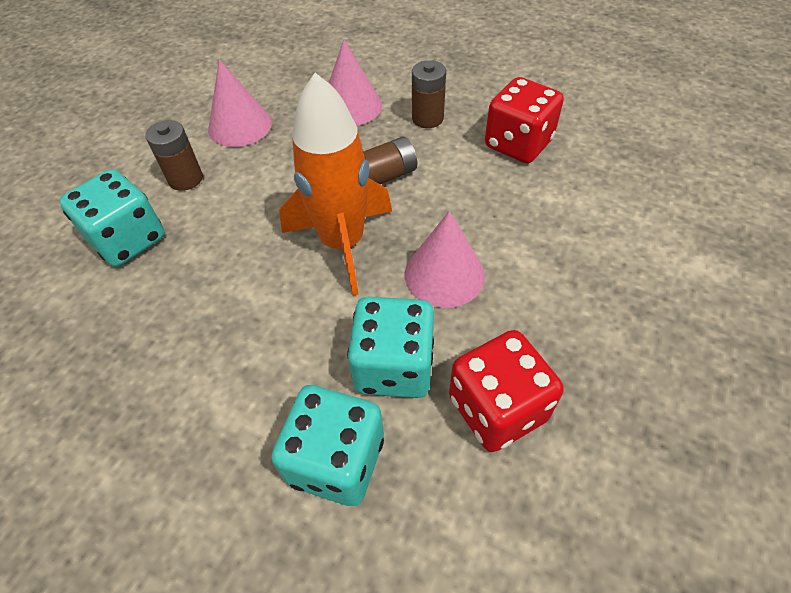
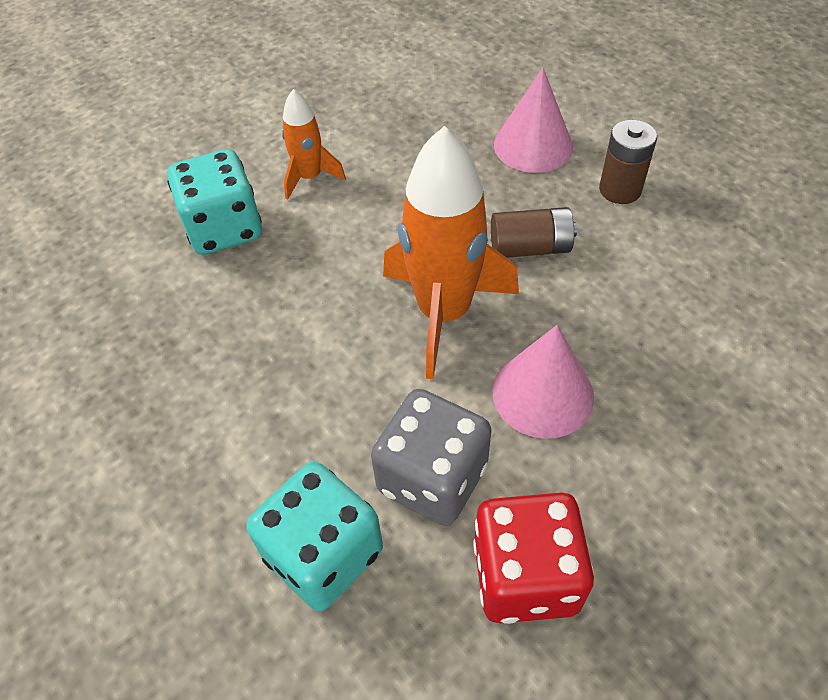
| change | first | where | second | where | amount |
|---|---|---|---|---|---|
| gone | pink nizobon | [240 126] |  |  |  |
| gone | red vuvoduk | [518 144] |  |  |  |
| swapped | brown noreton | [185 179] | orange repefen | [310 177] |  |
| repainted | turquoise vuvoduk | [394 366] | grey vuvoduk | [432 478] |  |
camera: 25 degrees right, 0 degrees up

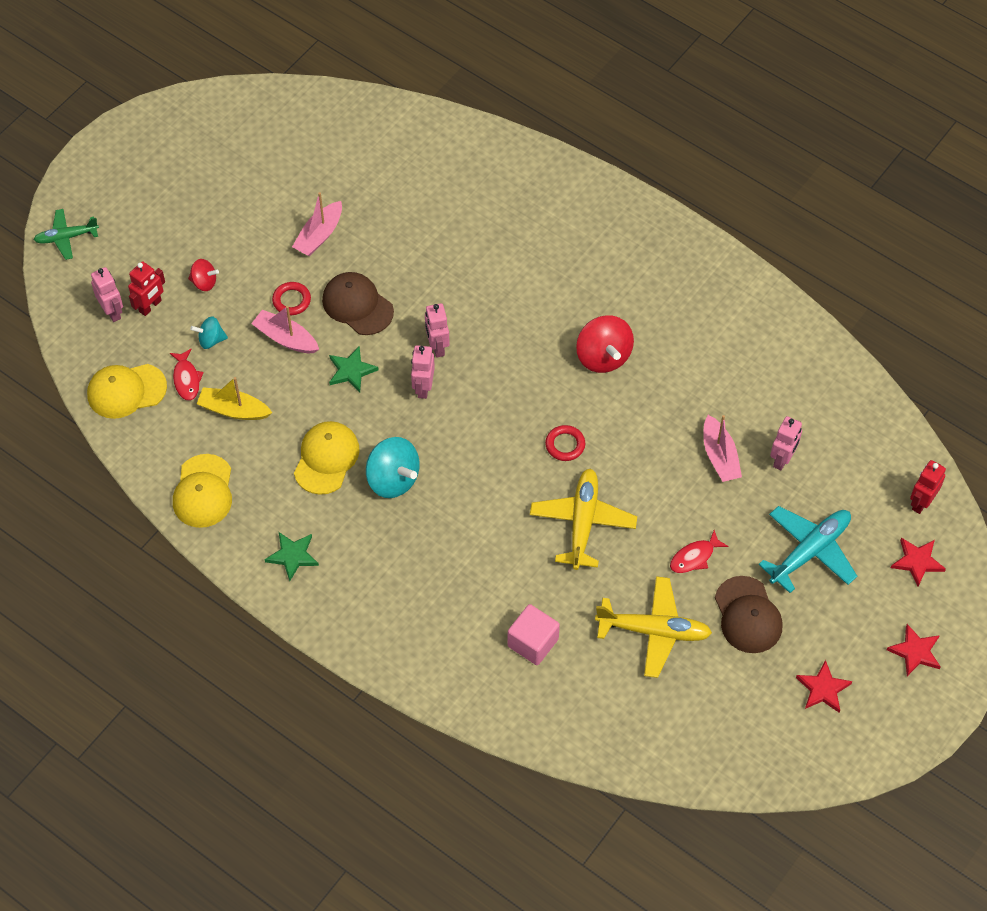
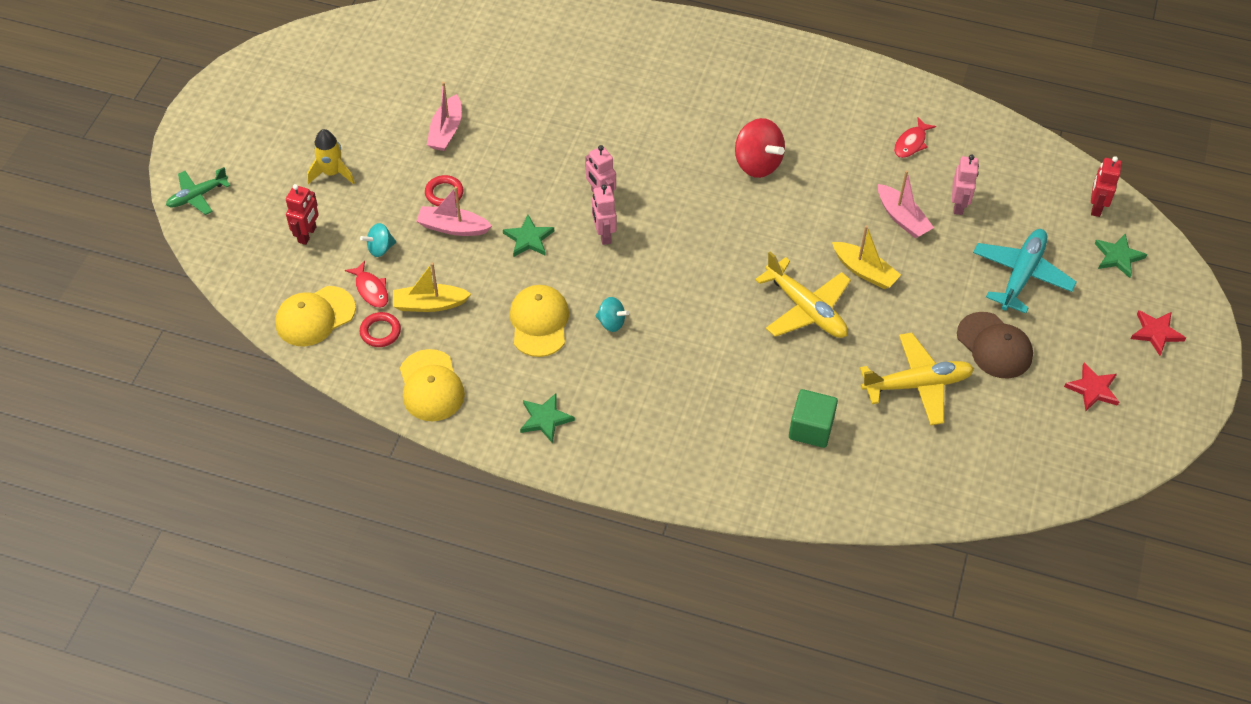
| change | first | where | second | where | amount |
|---|---|---|---|---|---|
| gone | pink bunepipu | [112 311] |  |  |  |
| gone | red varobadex | [204 282] |  |  |  |
| gone | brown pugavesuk | [357 305] |  |  |  |
| new |  |  | yellow repefen | [332 173] |  |
| new |  |  | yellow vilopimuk | [864 271] |  |
| shifted | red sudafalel | [565 445] |  | [380 332] |  |
| shifted | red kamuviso | [694 557] |  | [911 143] |  |
| repainted | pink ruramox | [533 642] | green ruramox | [811 428] |  |
| repainted | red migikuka | [917 562] | green migikuka | [1118 257] |  |
| rotated | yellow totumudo | [582 522] |  | [806 309] | 150 degrees clockwise |
| scaled | turquoise varobadex | [393 479] |  | [611 322] | x0.56 |
camera: 20 degrees left, 5 degrees down

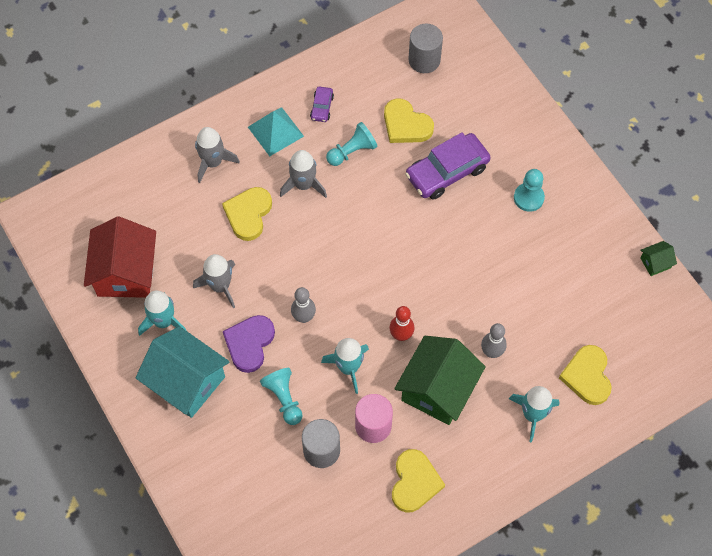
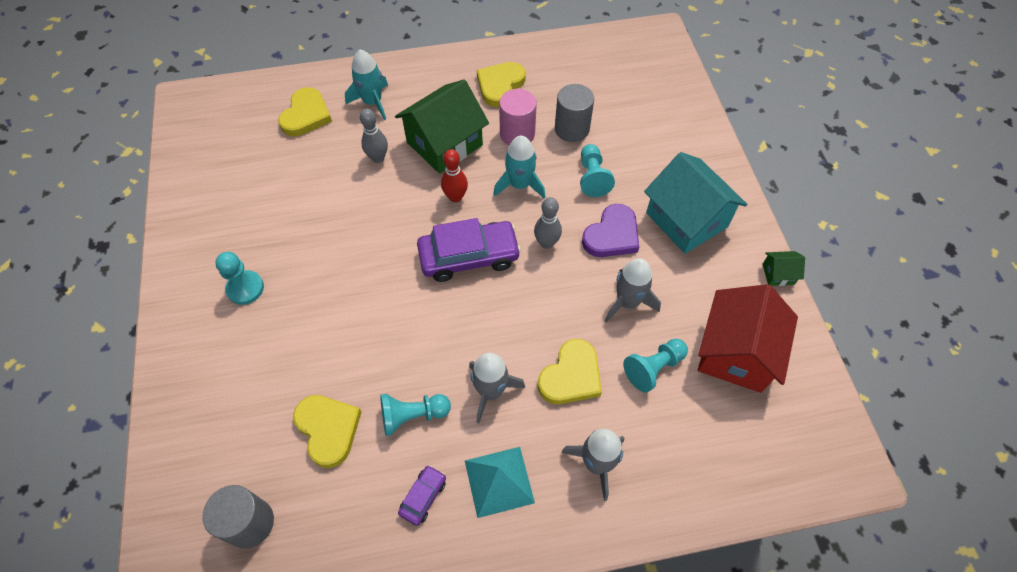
| change | first | where | second | where | amount |
|---|---|---|---|---|---|
| gone | turquoise repefen | [164 321] |  |  |  |
| new |  |  | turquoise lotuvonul | [653 368] |  |
| shifted | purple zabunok | [447 172] |  | [469 256] |  |
| shifted | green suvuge | [655 263] |  | [778 274] |  |
camera: 160 degrees left, 5 degrees down

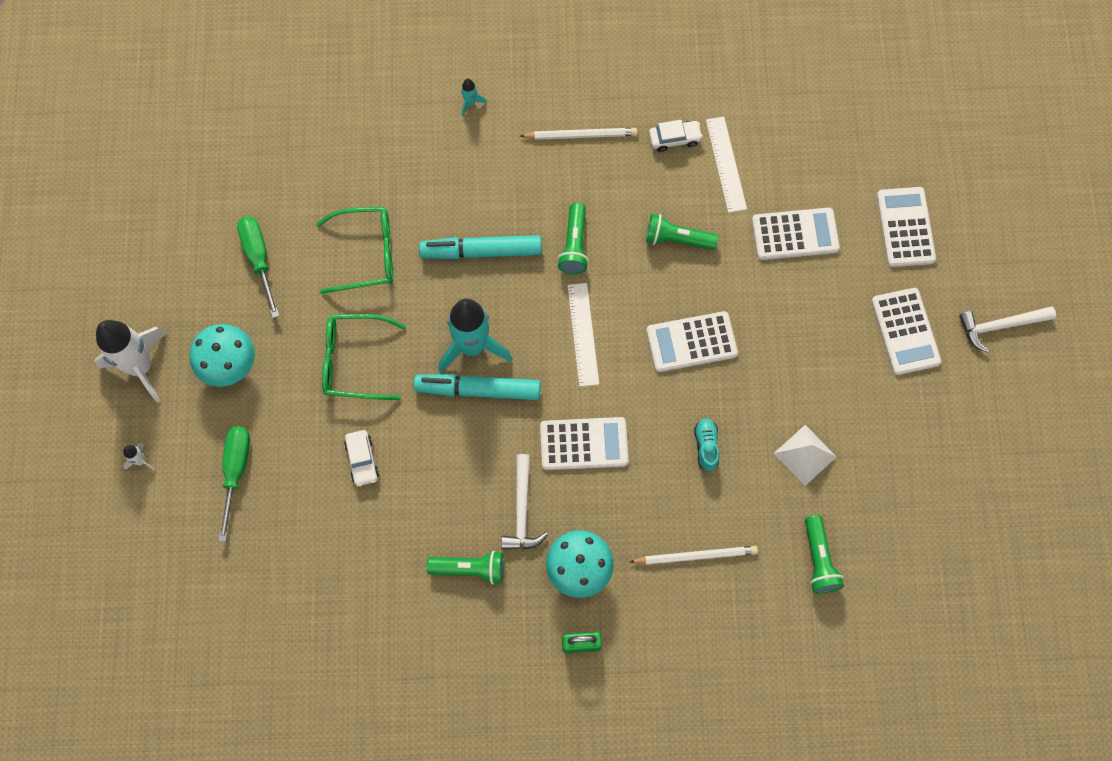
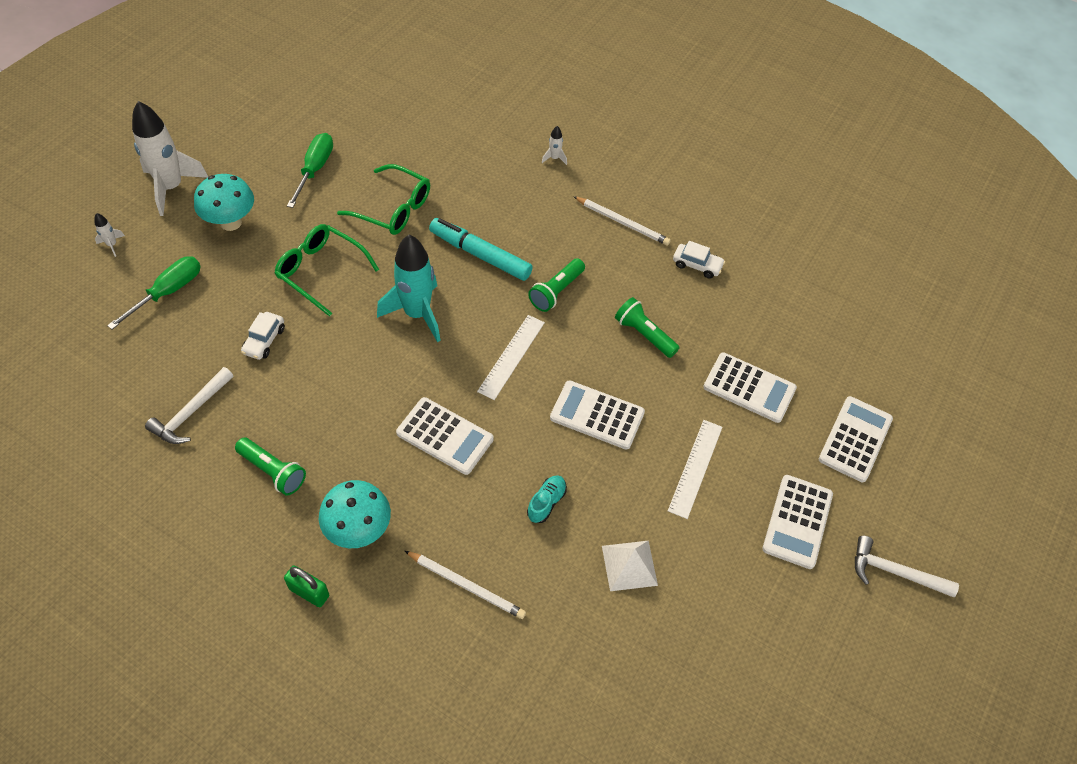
| change | first | where | second | where | amount |
|---|---|---|---|---|---|
| gone | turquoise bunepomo | [478 389] |  |  |  |
| gone | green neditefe | [819 559] |  |  |  |
| shifted | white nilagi | [522 510] |  | [191 412] |  |
| shifted | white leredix | [726 164] |  | [695 468] |  |
| repainted | turquoise repefen | [470 103] | white repefen | [554 158] |  |
camera: 30 degrees right, 15 degrees down

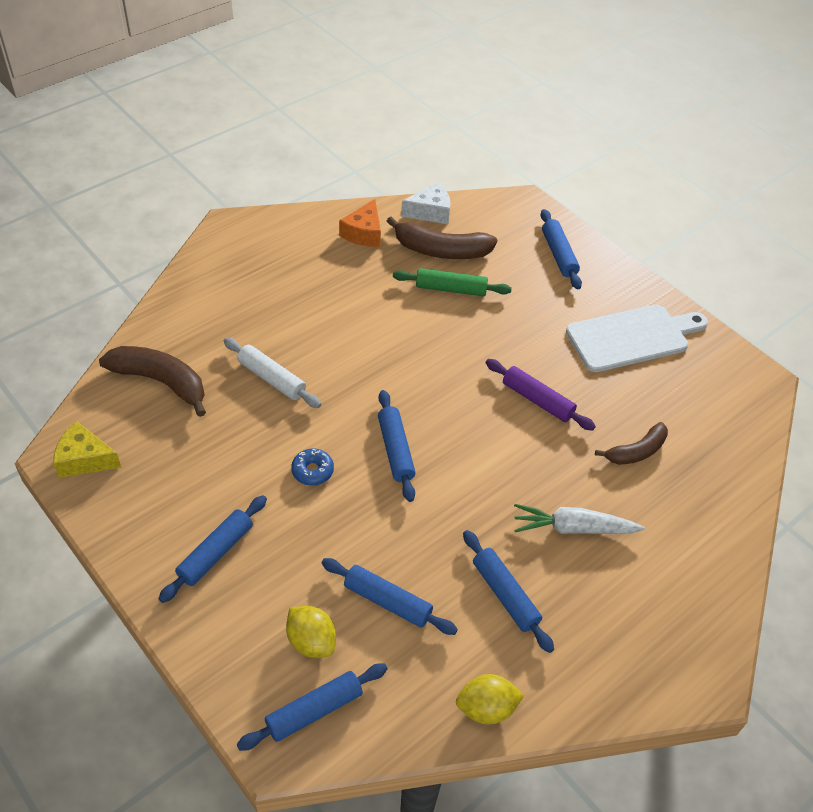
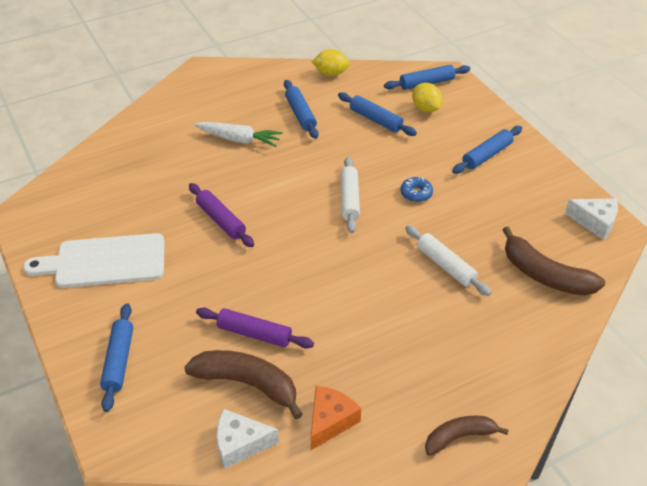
| change | first | where | second | where | amount |
|---|---|---|---|---|---|
| shifted | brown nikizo | [636 451] |  | [459 437] |  |
| repainted | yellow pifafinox | [84 459] | white pifafinox | [595 222] |  |
| repainted | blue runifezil | [395 450] | white runifezil | [349 199] |  |
| repainted | green runifezil | [451 289] | purple runifezil | [254 333] |  |
camera: 165 degrees left, 5 degrees down

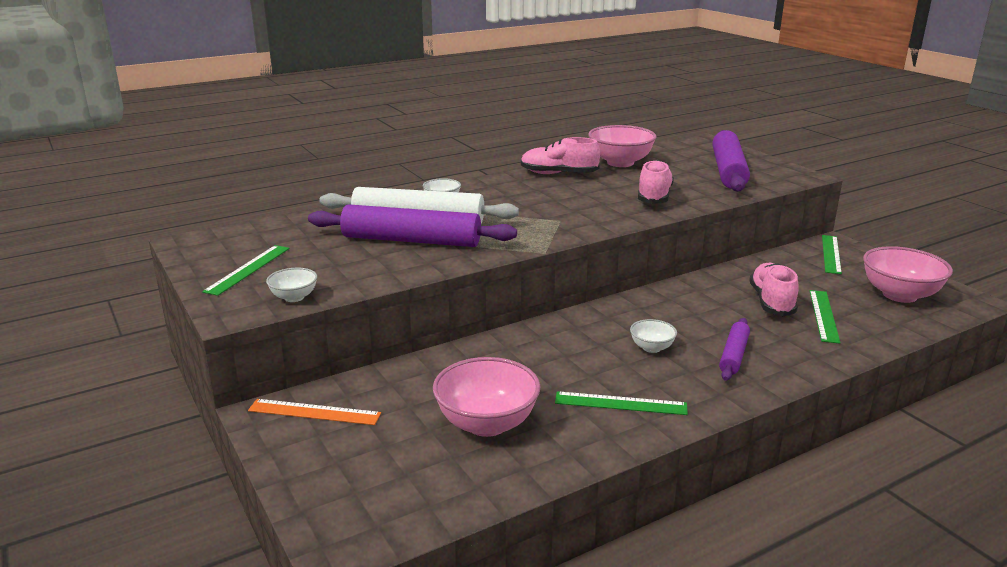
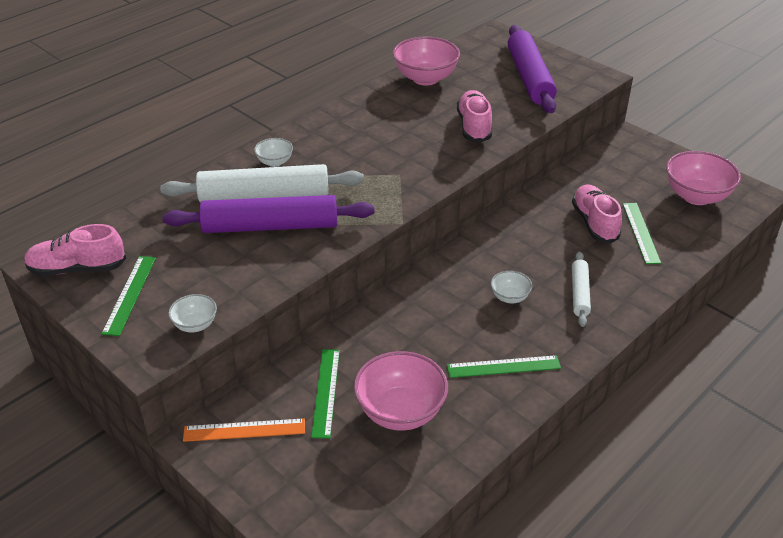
| change | first | where | second | where | amount |
|---|---|---|---|---|---|
| shifted | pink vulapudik | [559 174] |  | [77 269] |  |
| shifted | green leredix | [831 254] |  | [326 392] |  |
| repainted | purple runifezil | [733 355] | white runifezil | [579 293] |  |
camera: 15 degrees left, 15 degrees up

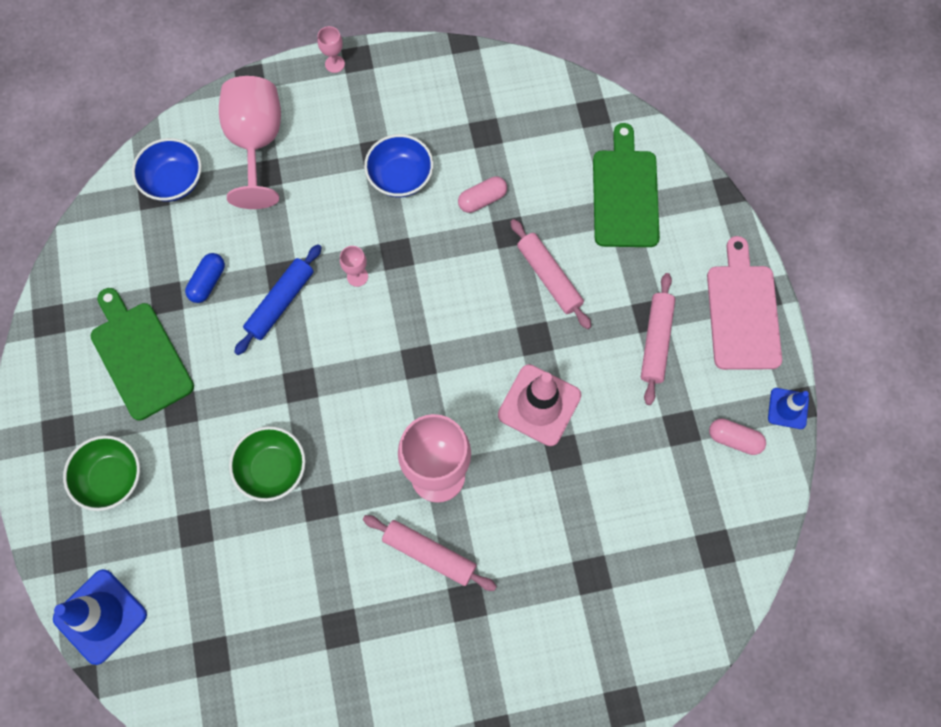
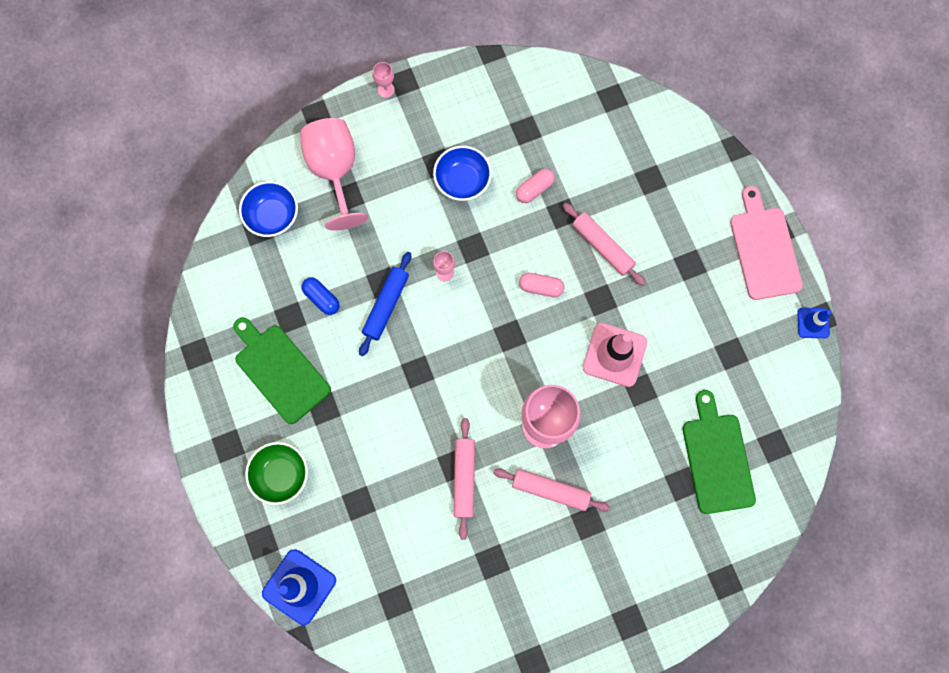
| change | first | where | second | where | amount |
|---|---|---|---|---|---|
| gone | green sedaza | [272 469] |  |  |  |
| shifted | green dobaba | [625 193] |  | [717 458] |  |
| shifted | pink runifezil | [656 341] |  | [464 478] |  |
| shifted | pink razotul | [734 439] |  | [541 287] |  |
| rotated | blue razotul | [208 282] |  | [321 298] | 60 degrees counterclockwise |
camera: 10 degrees left, 5 degrees up

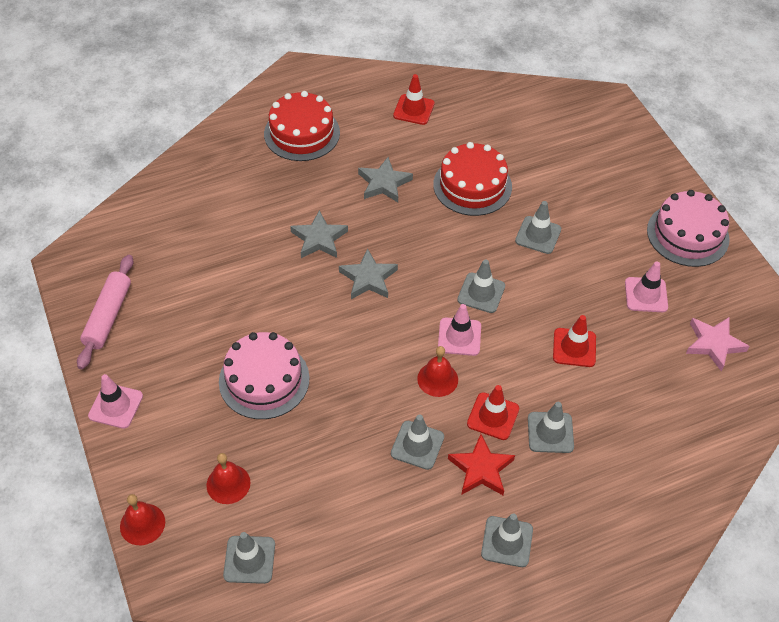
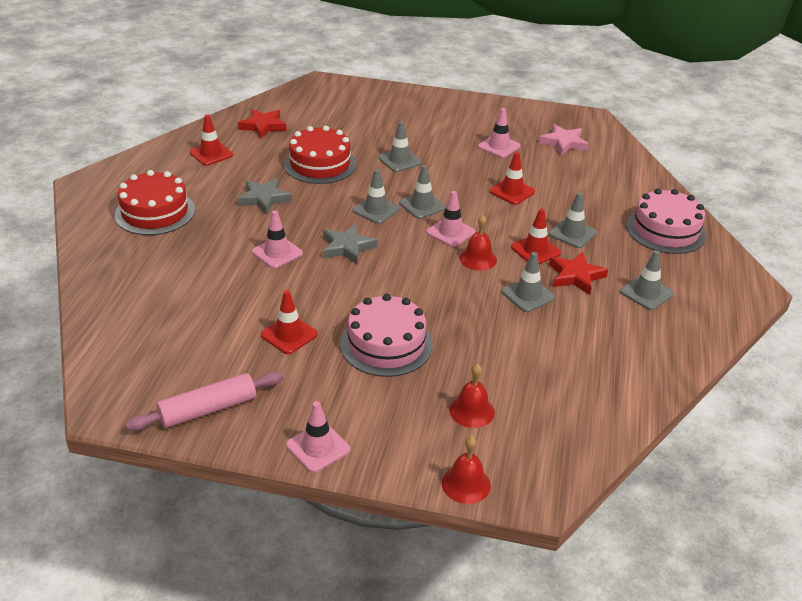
| change | first | where | second | where | amount |
|---|---|---|---|---|---|
| new |  |  | red migikuka | [263 126] |  |
| new |  |  | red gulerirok | [289 335] |  |
| shifted | grey gulerirok | [249 559] |  | [376 210] |  |
| shifted | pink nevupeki | [687 234] |  | [665 230] |  |
| swapped | grey migikuka | [319 239] | pink gulerirok | [277 253] |  |
| rotated | pink runifezil | [108 316] |  | [208 409] | 75 degrees counterclockwise |
camera: 55 degrees left, 15 degrees down

